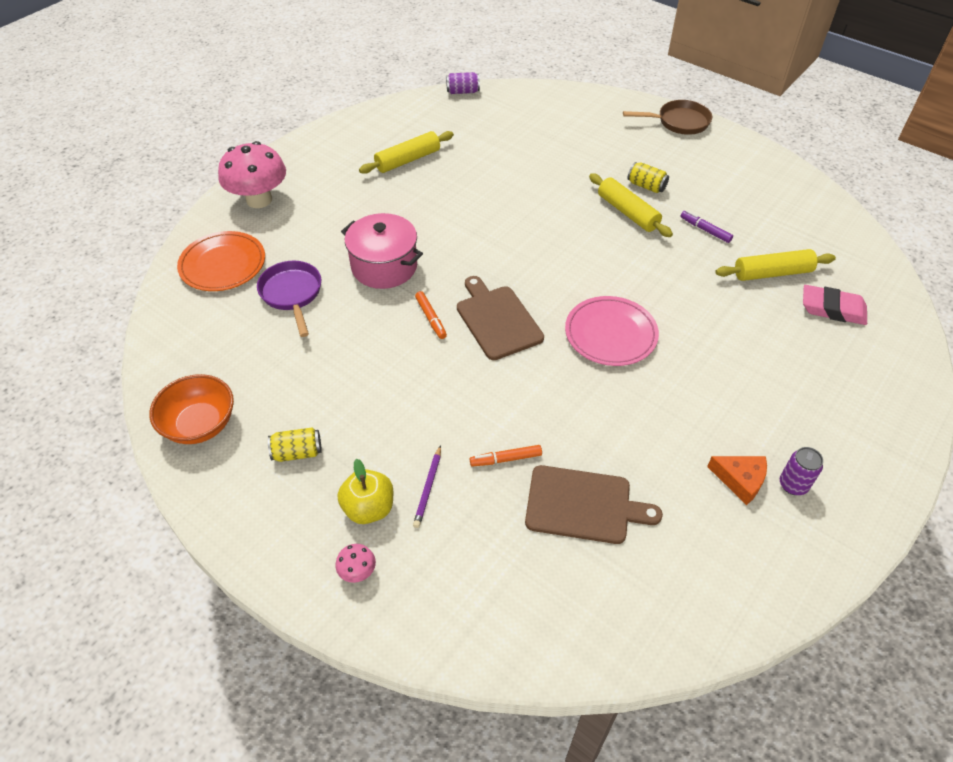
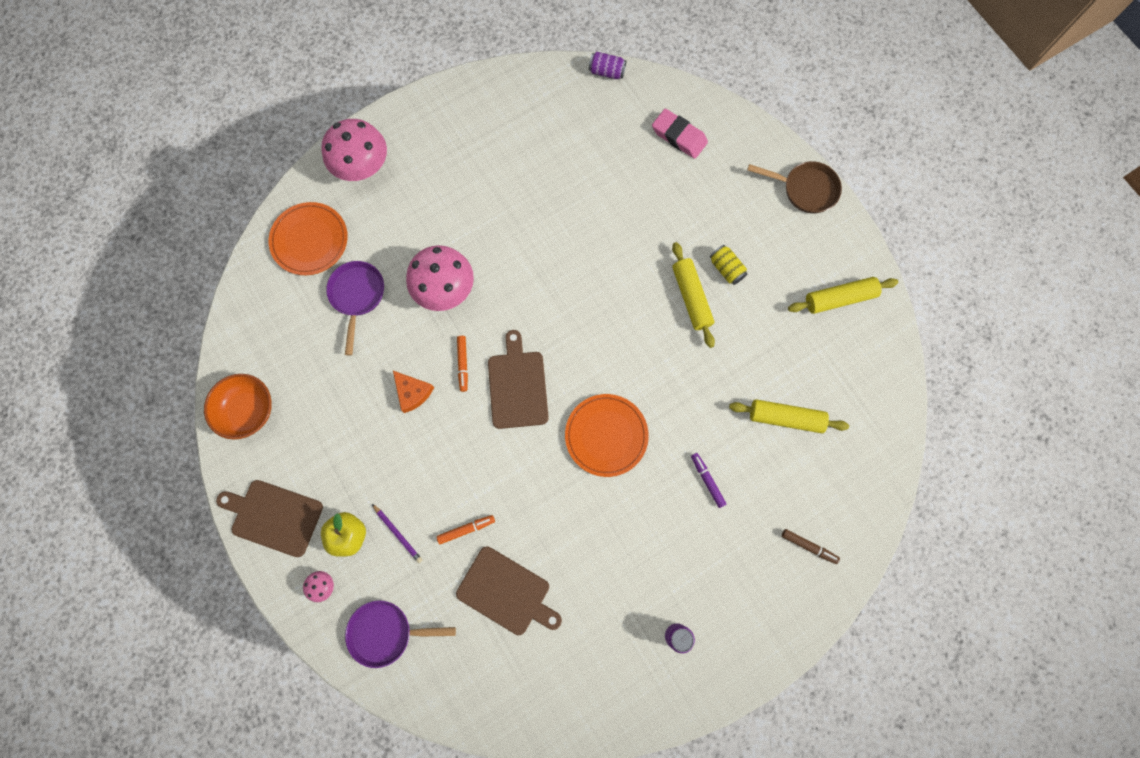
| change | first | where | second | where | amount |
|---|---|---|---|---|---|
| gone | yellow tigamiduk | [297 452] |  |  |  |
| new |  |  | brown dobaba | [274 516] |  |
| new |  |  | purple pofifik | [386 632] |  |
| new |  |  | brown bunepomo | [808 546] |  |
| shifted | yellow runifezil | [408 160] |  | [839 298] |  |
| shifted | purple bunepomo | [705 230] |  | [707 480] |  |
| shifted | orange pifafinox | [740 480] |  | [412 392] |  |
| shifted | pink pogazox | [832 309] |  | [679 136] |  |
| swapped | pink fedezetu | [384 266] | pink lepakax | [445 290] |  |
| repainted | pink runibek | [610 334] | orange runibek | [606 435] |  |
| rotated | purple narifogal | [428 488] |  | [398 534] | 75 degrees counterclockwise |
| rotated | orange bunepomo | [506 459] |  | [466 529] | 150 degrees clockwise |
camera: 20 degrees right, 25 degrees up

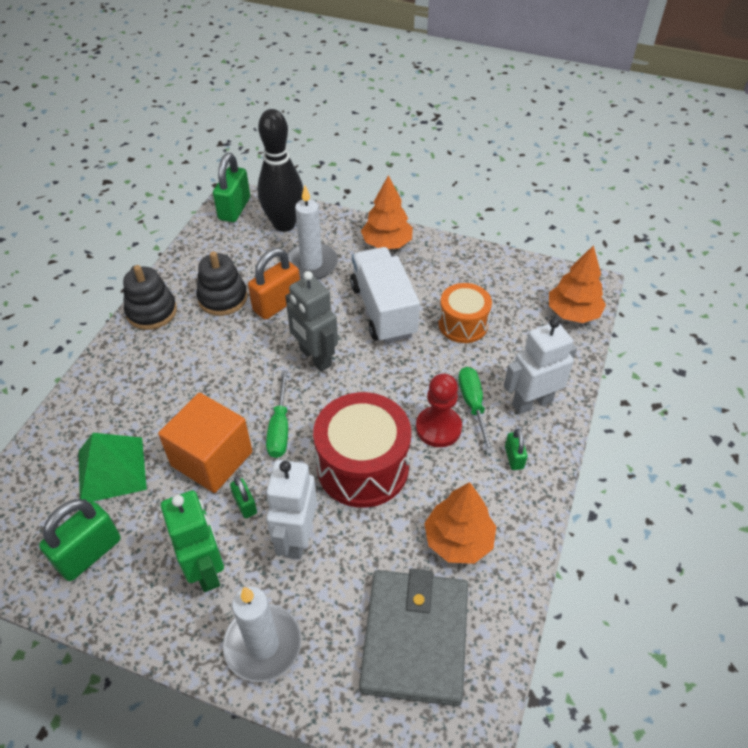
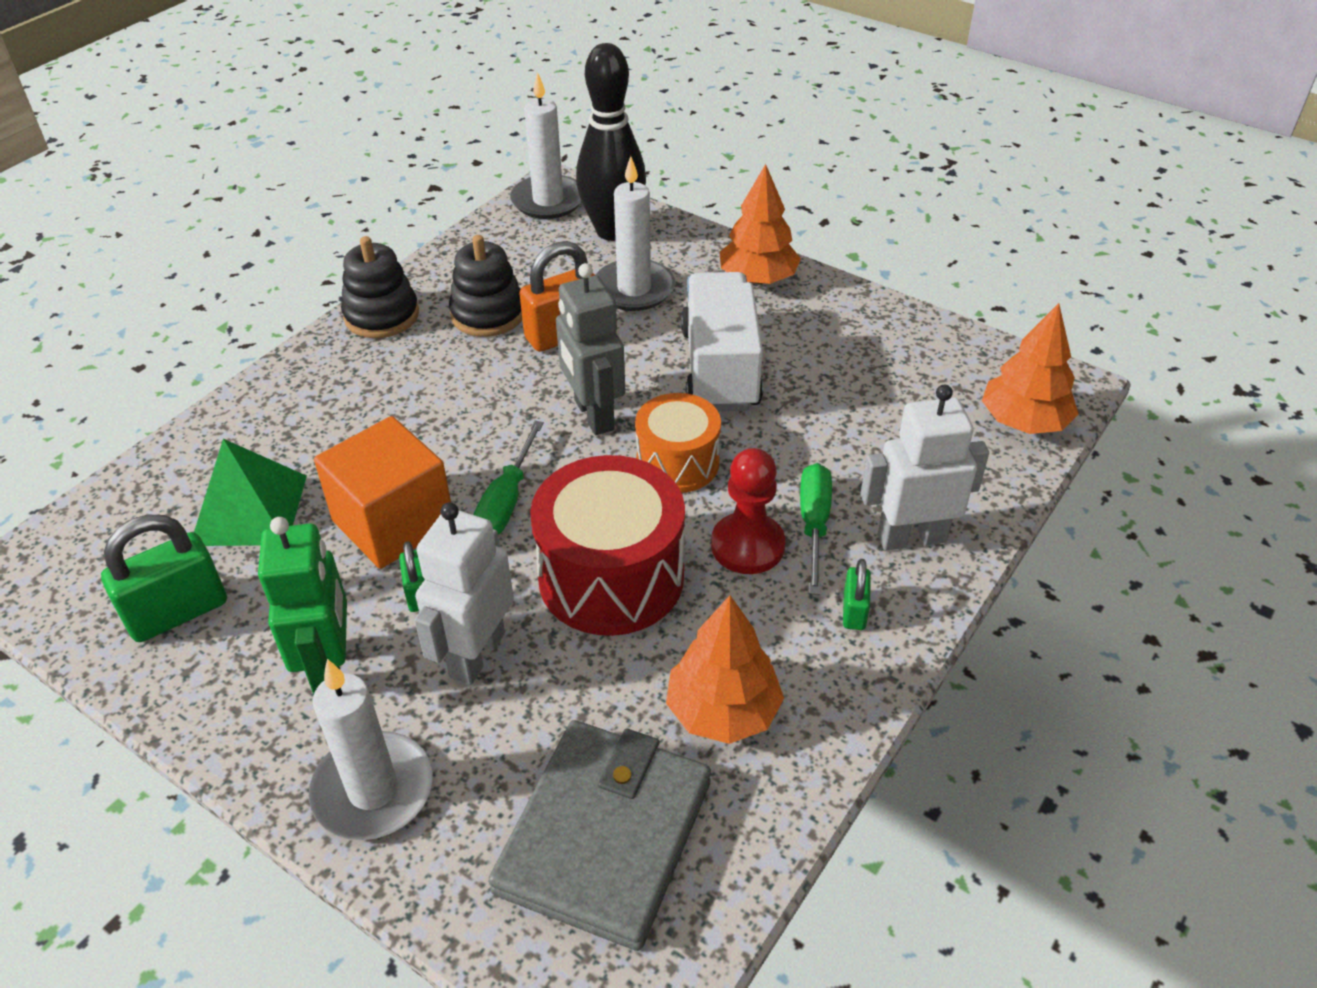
| change | first | where | second | where | amount |
|---|---|---|---|---|---|
| shifted | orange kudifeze | [463 324] |  | [677 463] |  |
| swapped | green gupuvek | [234 209] | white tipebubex | [548 201] |  |
camera: 15 degrees right, 5 degrees down

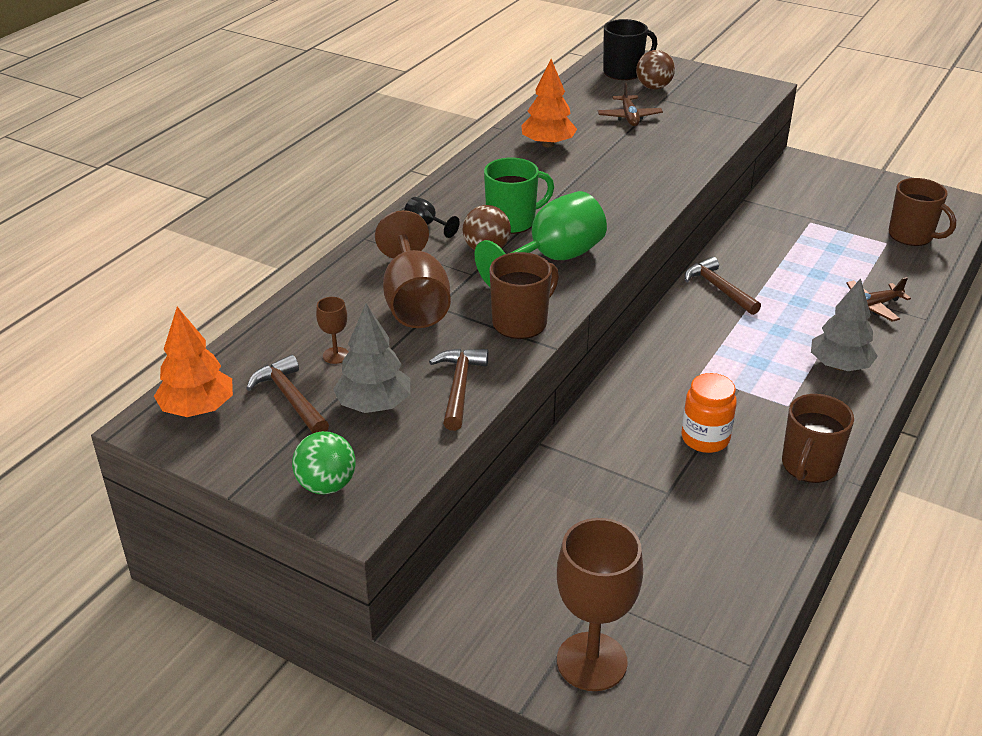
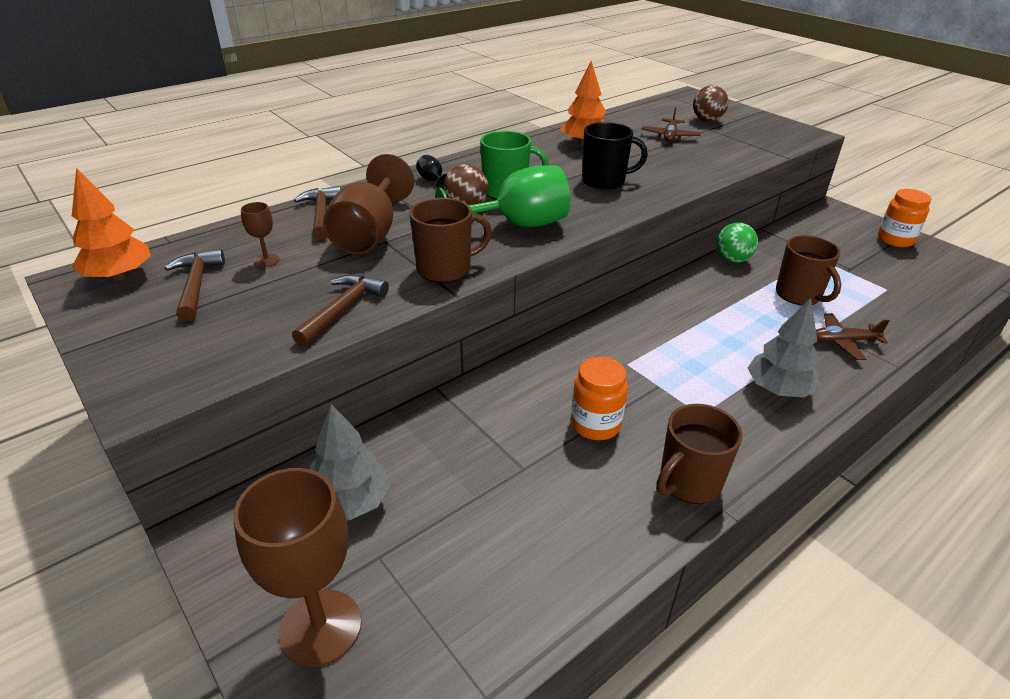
| change | first | where | second | where | amount |
|---|---|---|---|---|---|
| new |  |  | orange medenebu | [895 240] |  |
| shifted | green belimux | [326 485] |  | [732 259] |  |
| shifted | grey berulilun | [374 405] |  | [350 502] |  |
| shifted | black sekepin | [624 72] |  | [605 181] |  |
| shifted | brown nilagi | [718 288] |  | [321 214] |  |
| shifted | brown sekepin | [912 236] |  | [799 295] |  |
camera: 20 degrees right, 0 degrees up

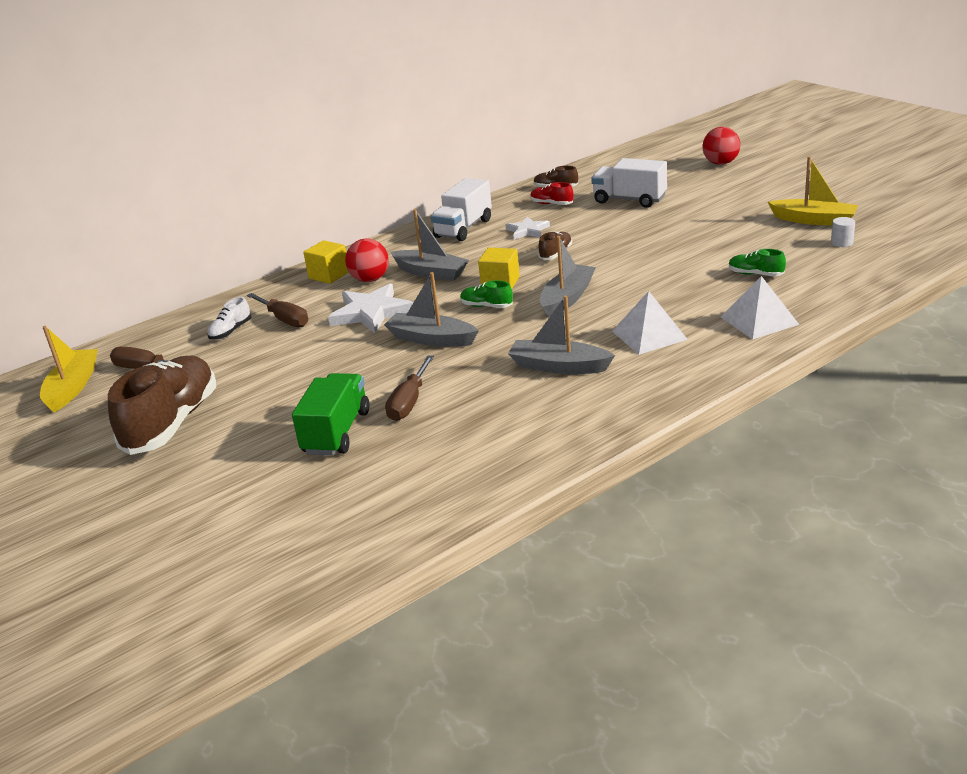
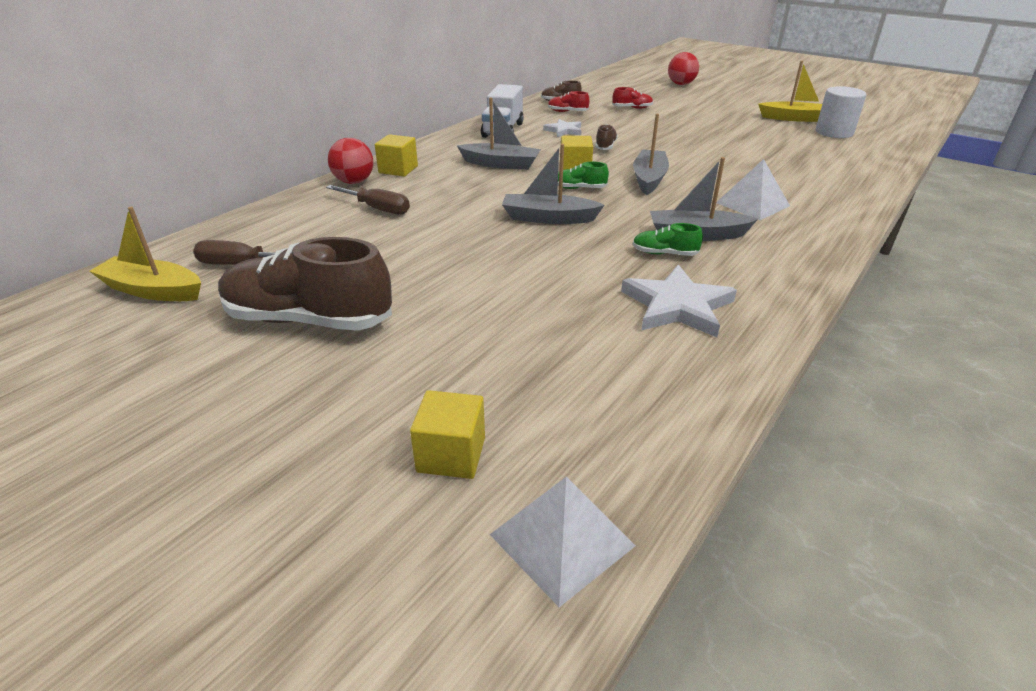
| change | first | where | second | where | amount |
|---|---|---|---|---|---|
| gone | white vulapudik | [231 331] |  |  |  |
| gone | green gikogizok | [336 432] |  |  |  |
| gone | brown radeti | [409 402] |  |  |  |
| new |  |  | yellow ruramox | [451 454] |  |
| shifted | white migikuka | [371 312] |  | [677 306] |  |
| shifted | red belimux | [370 279] |  | [354 182] |  |
| shifted | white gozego | [759 320] |  | [562 540] |  |
| shifted | green vulapudik | [755 274] |  | [664 253] |  |
| swapped | white gikogizok | [629 200] | red vulapudik | [632 108] |  |
| rotated | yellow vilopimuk | [72 387] |  | [153 290] | 60 degrees counterclockwise |
| rotated | brown vulapudik | [172 423] |  | [308 320] | 75 degrees counterclockwise |
| scaled | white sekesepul | [842 243] |  | [834 132] | x2.03 |
camera: 20 degrees left, 5 degrees up

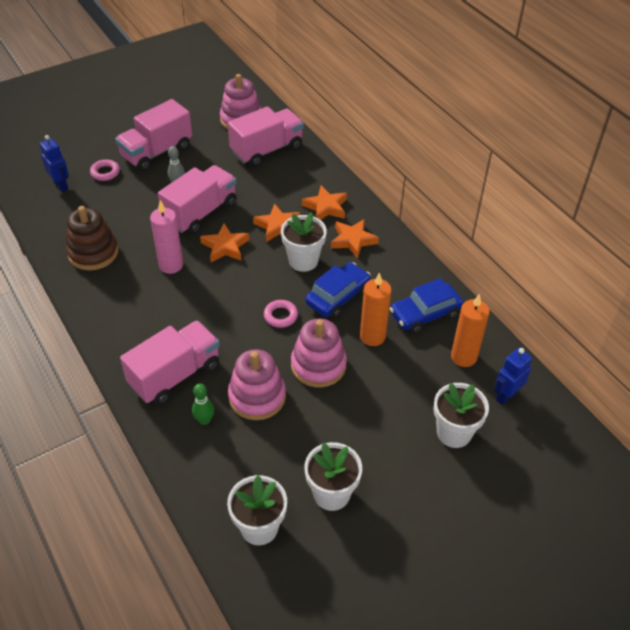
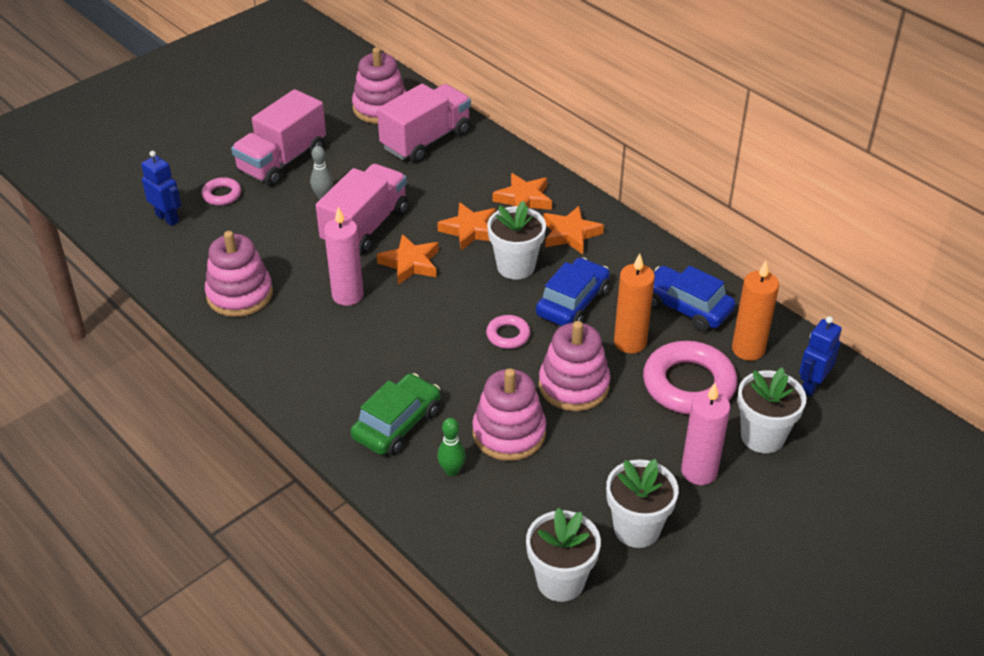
| change | first | where | second | where | amount |
|---|---|---|---|---|---|
| new |  |  | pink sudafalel | [688 384] |  |
| new |  |  | pink tipebubex | [699 471] |  |
| swapped | pink gikogizok | [175 375] | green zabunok | [397 424] |  |
| repainted | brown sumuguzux | [93 253] | pink sumuguzux | [240 294] |  |
| rotated | blue zabunok | [425 314] |  | [686 307] | 75 degrees clockwise |
camera: 10 degrees left, 5 degrees down

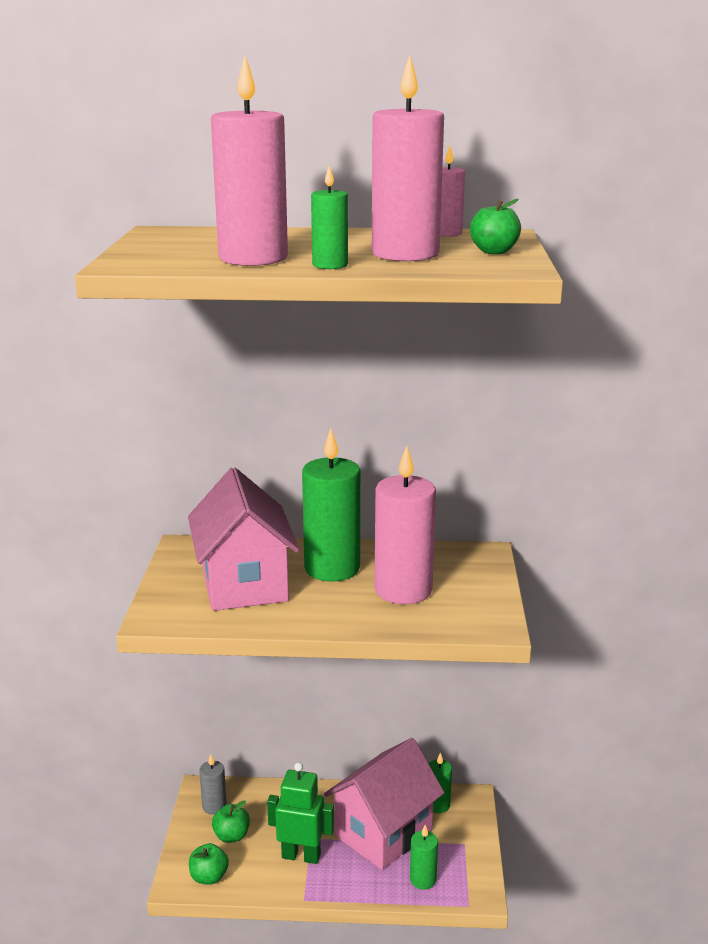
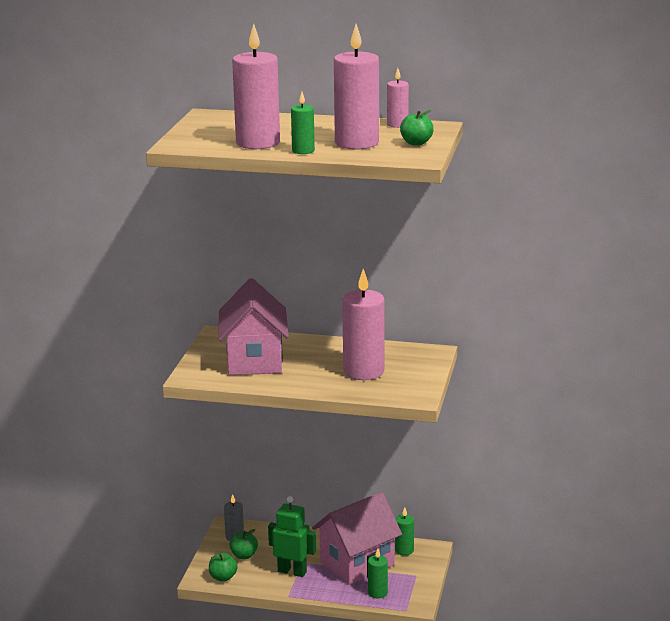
| change | first | where | second | where | amount |
|---|---|---|---|---|---|
| gone | green tipebubex | [332 568] |  |  |  |
camera: 10 degrees right, 0 degrees up

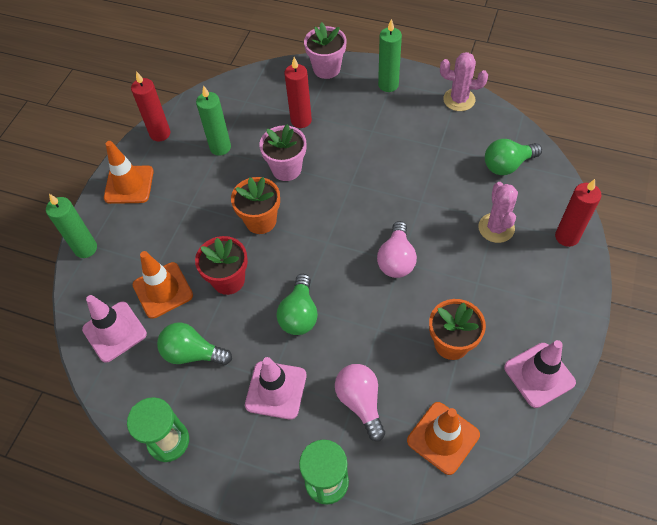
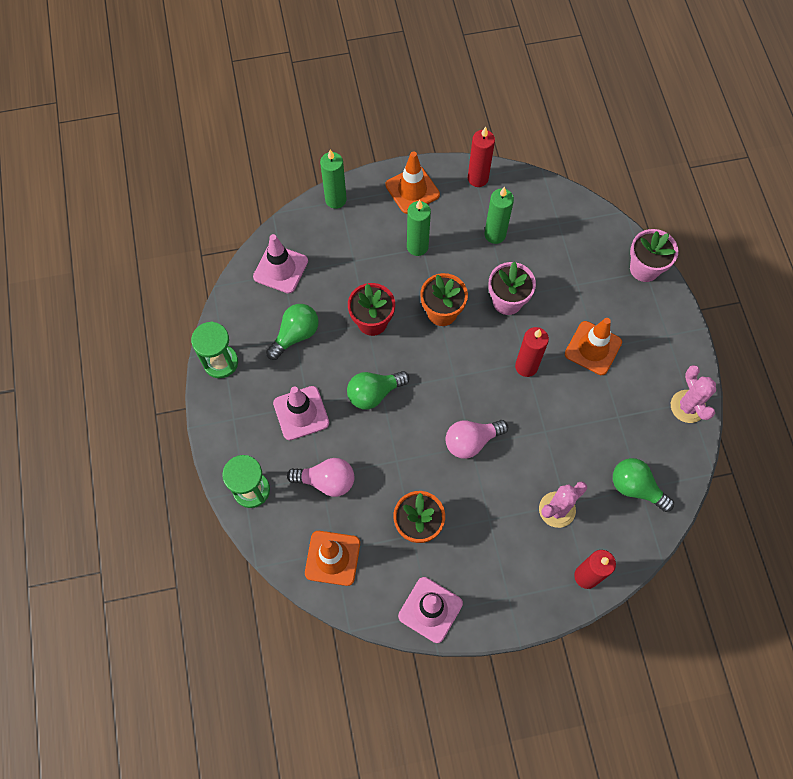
| change | first | where | second | where | amount |
|---|---|---|---|---|---|
| shifted | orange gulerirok | [163 290] |  | [593 348] |  |
| shifted | red tipebubex | [301 120] |  | [526 366] |  |
| shifted | green tipebubex | [388 85] |  | [417 247] |  |
| rotated | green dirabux | [192 353] |  | [295 335] | 60 degrees clockwise |
| rotated | pink dirabux | [360 402] |  | [326 481] | 60 degrees clockwise |
camera: 55 degrees right, 10 degrees up

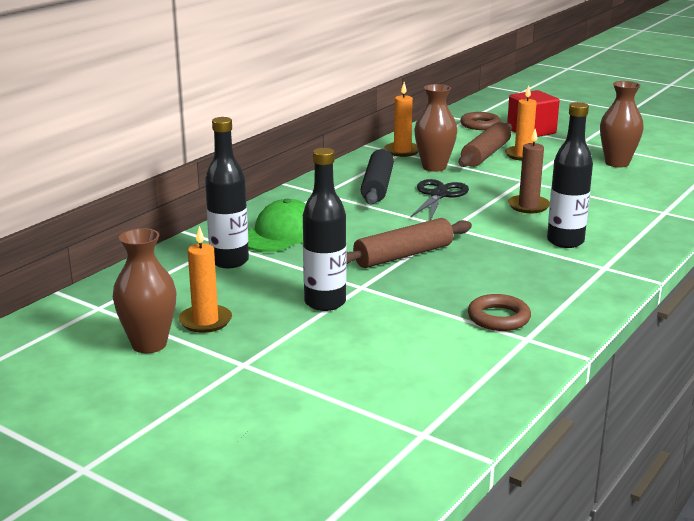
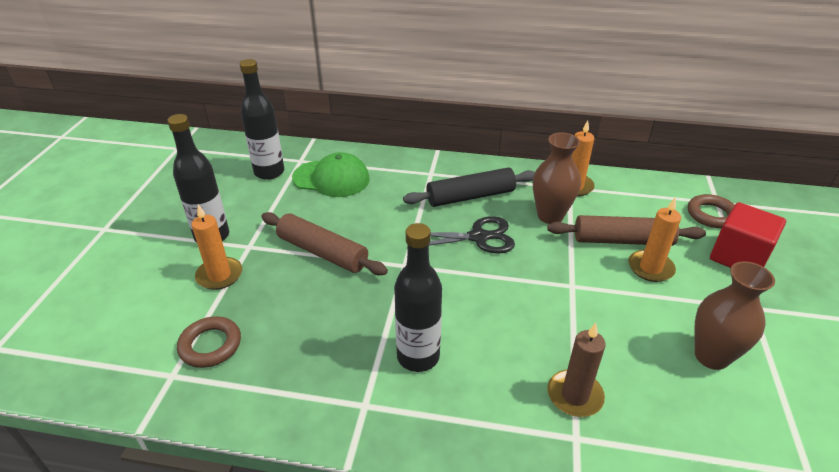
| change | first | where | second | where | amount |
|---|---|---|---|---|---|
| gone | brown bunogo | [149 344] |  |  |  |
| shifted | orange tipebubex | [205 321] |  | [219 275] |  |
| shifted | brown tipebubex | [528 206] |  | [574 395] |  |
camera: 65 degrees right, 15 degrees up

